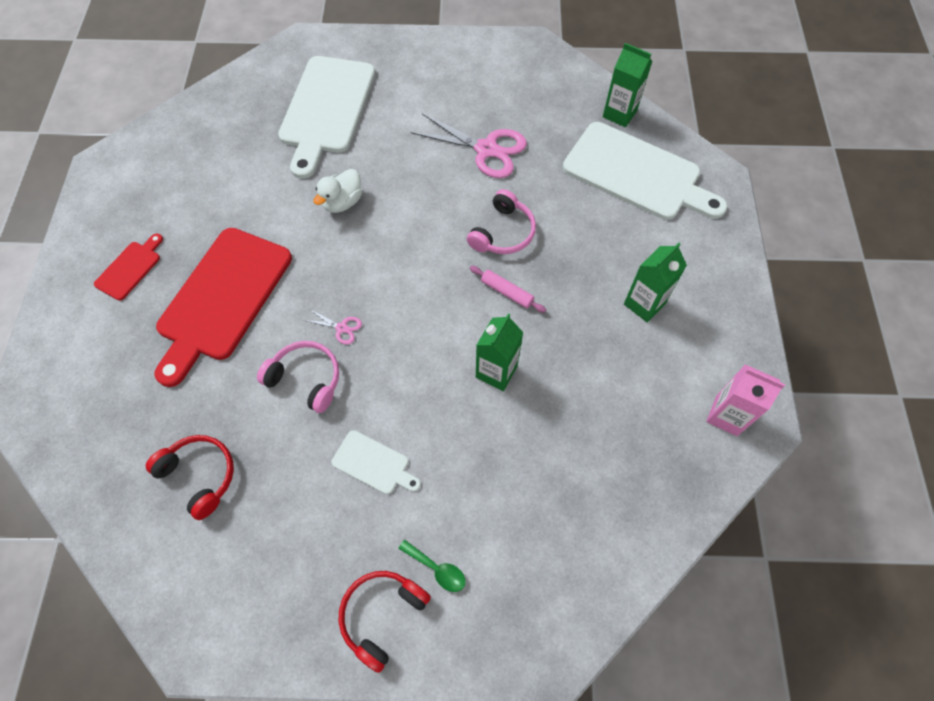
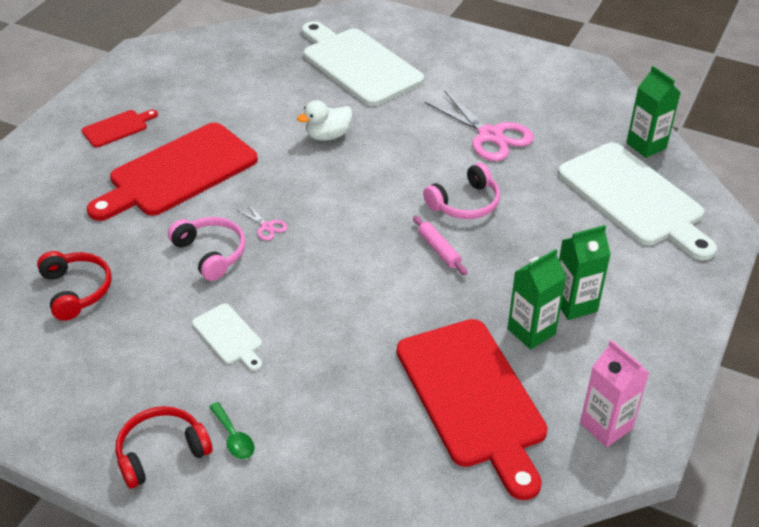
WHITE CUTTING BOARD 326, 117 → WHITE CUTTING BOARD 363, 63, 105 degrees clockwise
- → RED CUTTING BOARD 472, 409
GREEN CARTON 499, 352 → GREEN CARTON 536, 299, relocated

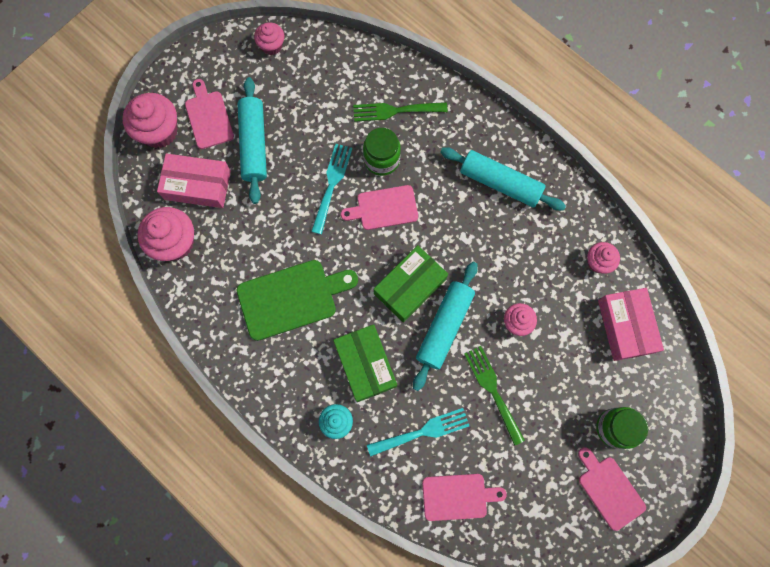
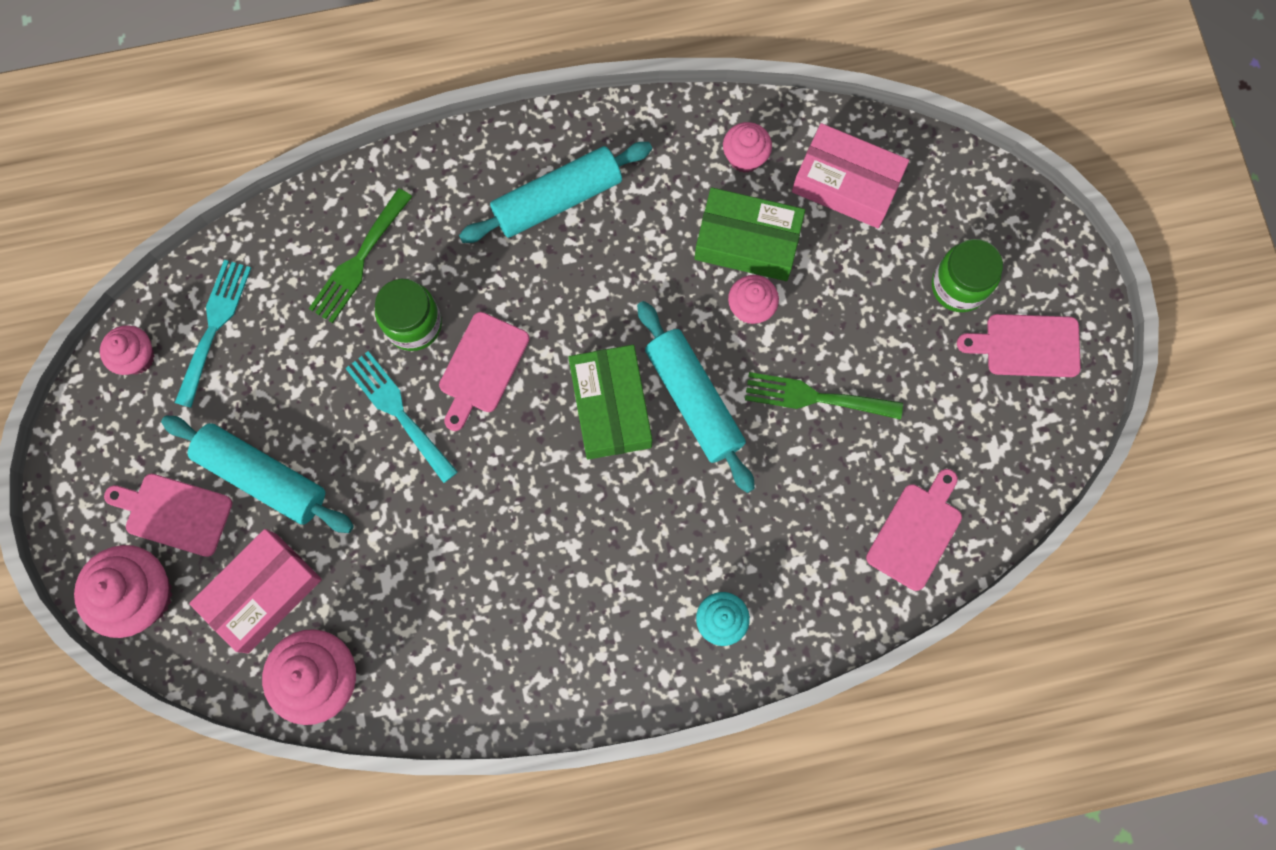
TURQUOISE FORK 418, 432 → TURQUOISE FORK 213, 334, relocated
GREEN BOX 365, 363 → GREEN BOX 749, 234, relocated
GREEN CUTTING BOARD 297, 300 → -

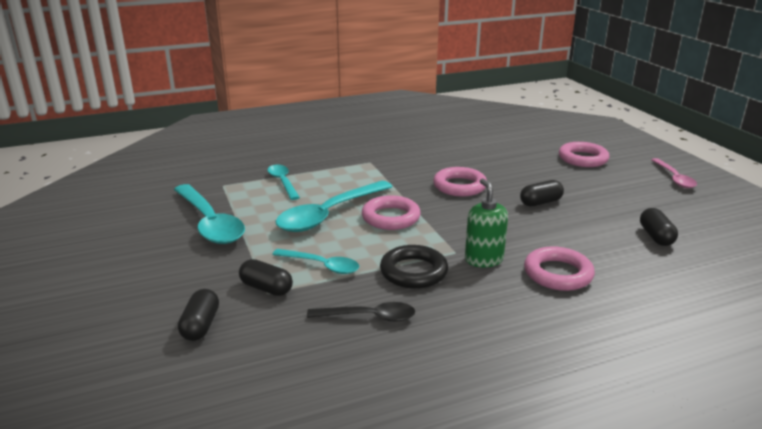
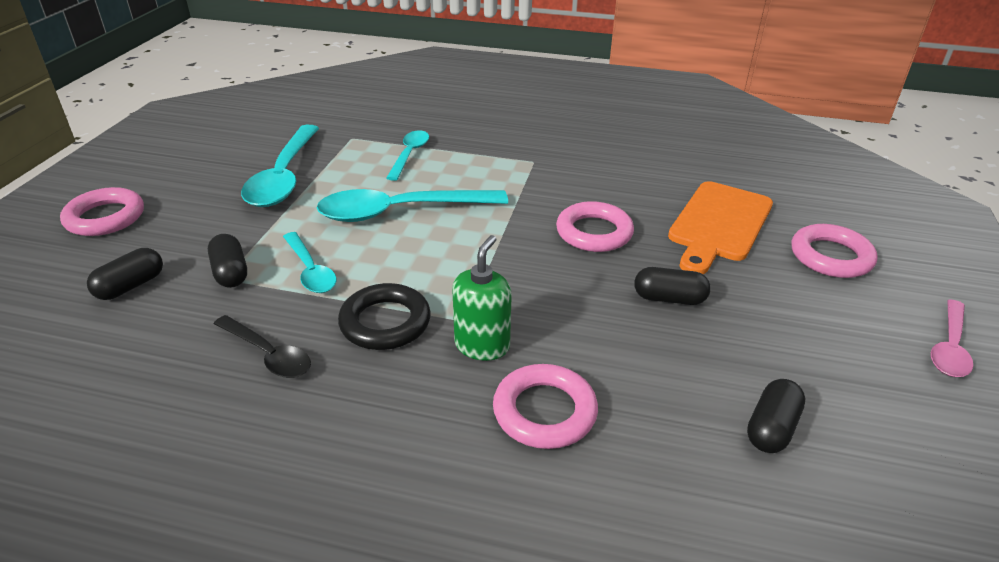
PINK RING 391, 212 → PINK RING 102, 211, relocated
- → ORANGE CUTTING BOARD 720, 227

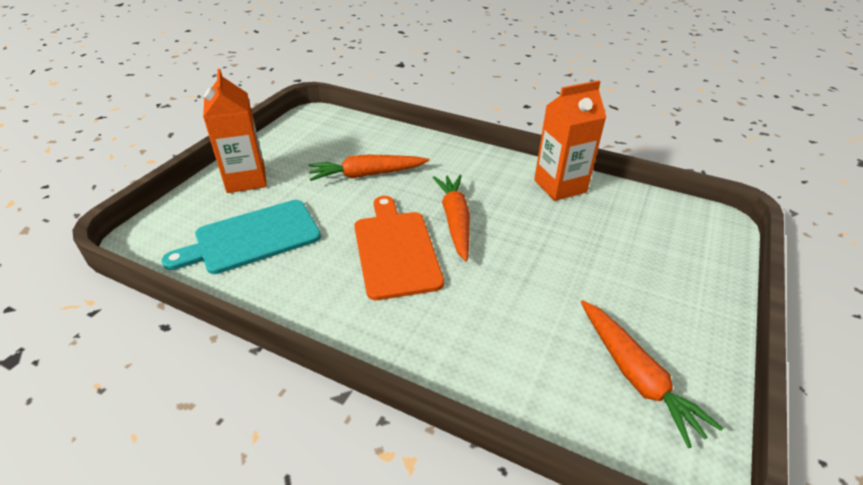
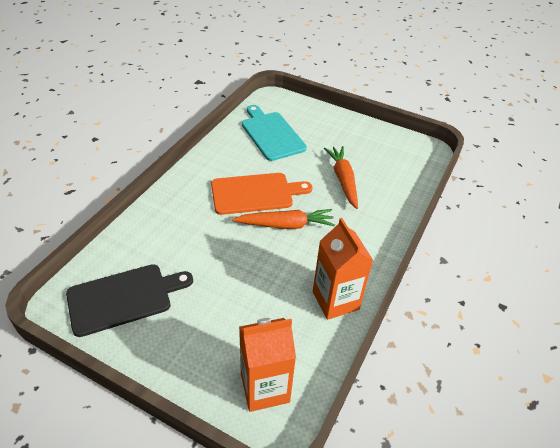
ORANGE CARROT 652, 374 → BLACK CUTTING BOARD 129, 300
ORANGE CARTON 235, 131 → ORANGE CARTON 267, 365, relocated

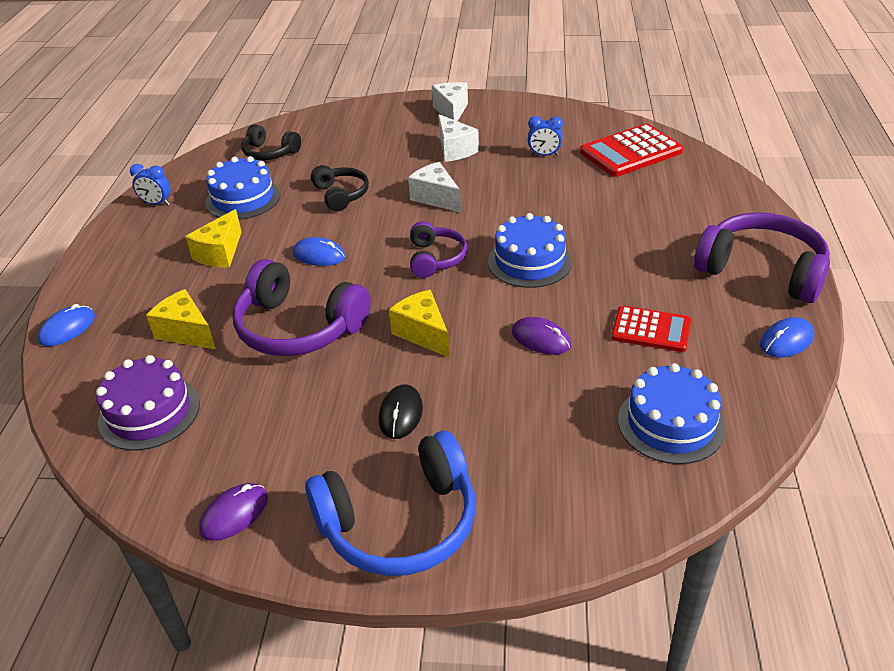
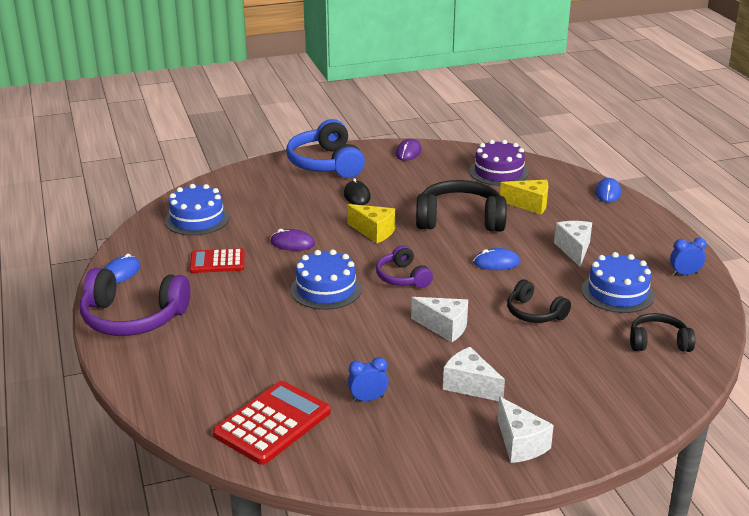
BLUE HEADPHONES 390, 503 → BLUE HEADPHONES 325, 148, 60 degrees counterclockwise
PURPLE HEADPHONES 302, 307 → BLACK HEADPHONES 461, 206
YELLOW CHEESE 213, 238 → WHITE CHEESE 573, 244

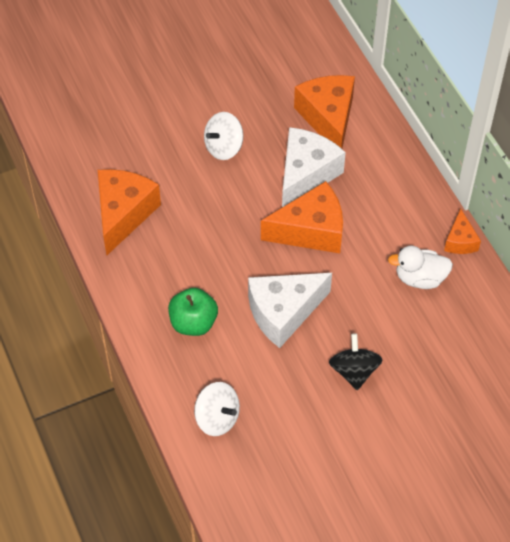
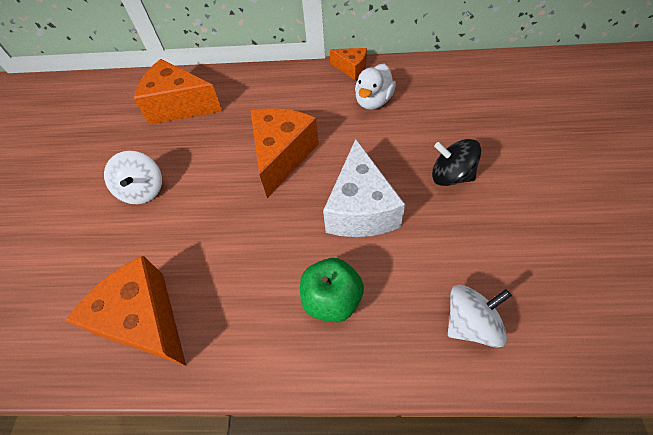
WHITE CHEESE 314, 167 → -

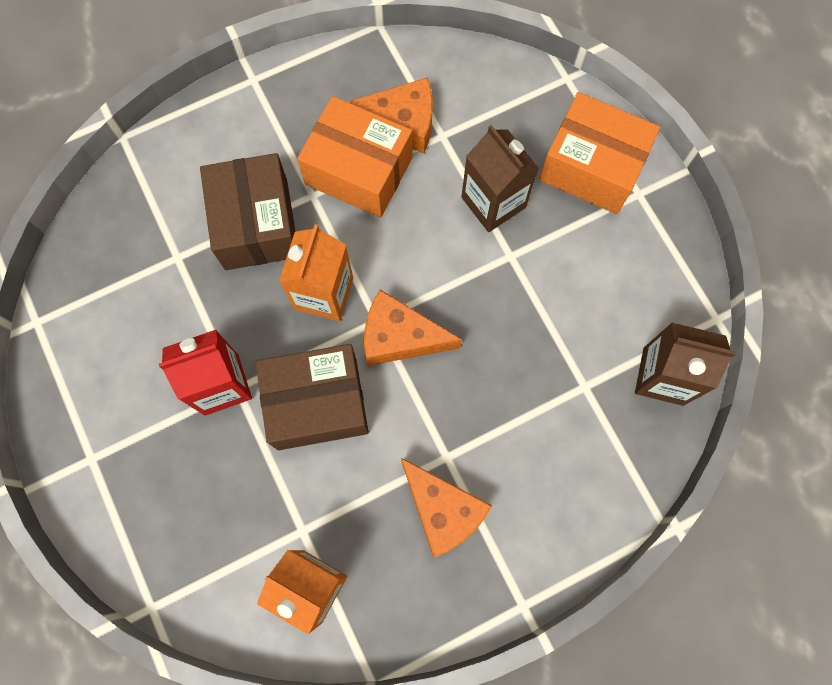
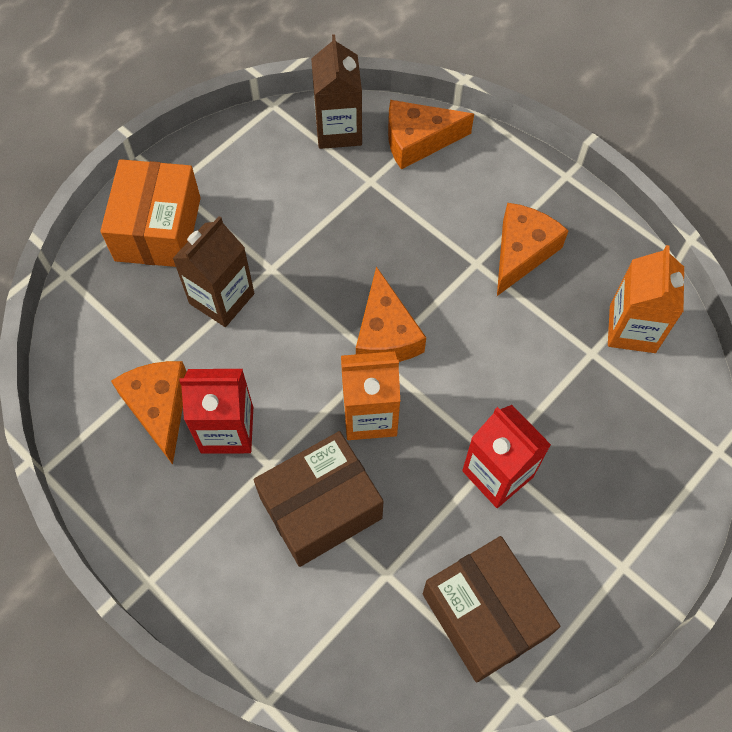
ORANGE BOX 354, 157 → RED CARTON 216, 411
- → ORANGE CHEESE 431, 135
BROWN BOX 312, 397 → BROWN BOX 491, 609, relocated

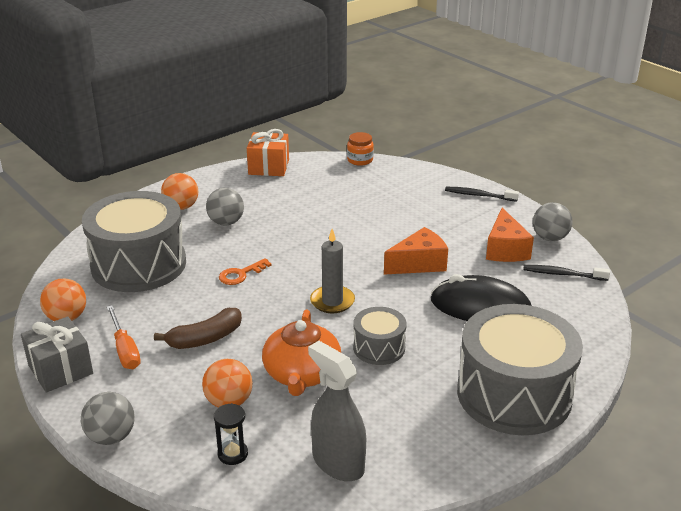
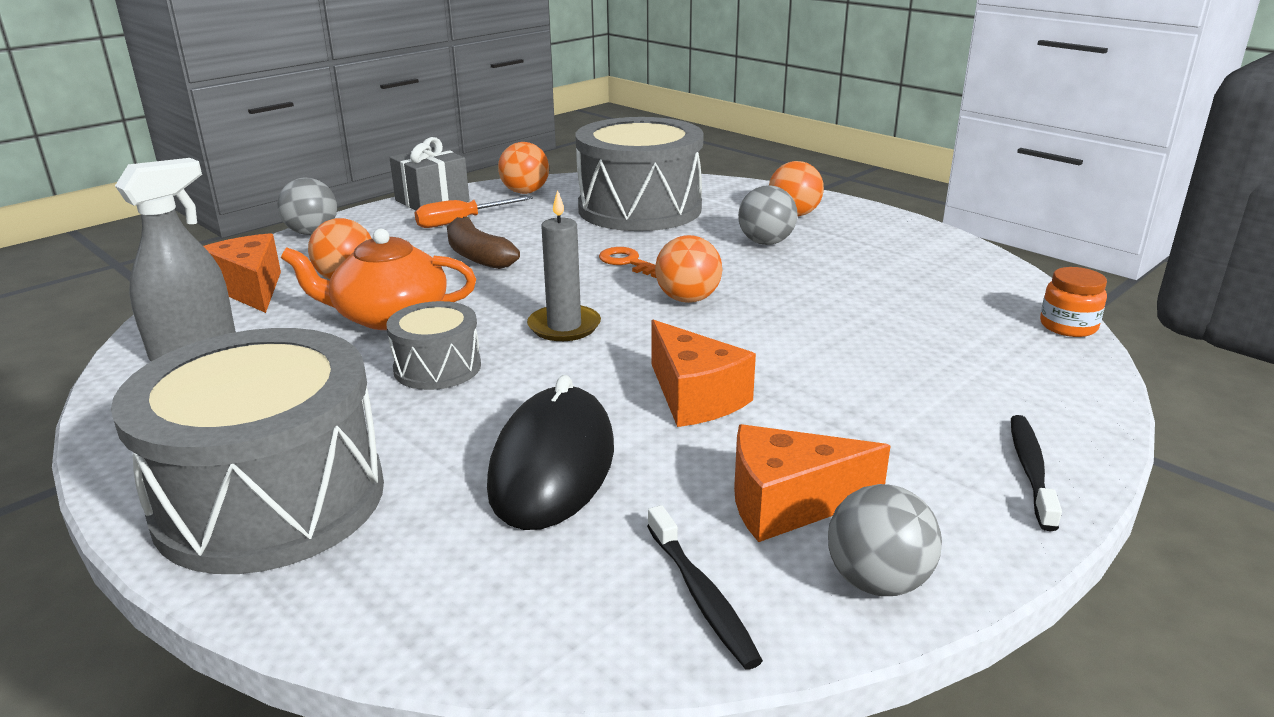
BLACK HOURGLASS 231, 434 → ORANGE CHEESE 242, 273
BLACK TOOTHBRUSH 566, 273 → BLACK TOOTHBRUSH 705, 587, 150 degrees clockwise
- → ORANGE BALL 688, 269
ORANGE GIFT 268, 152 → -

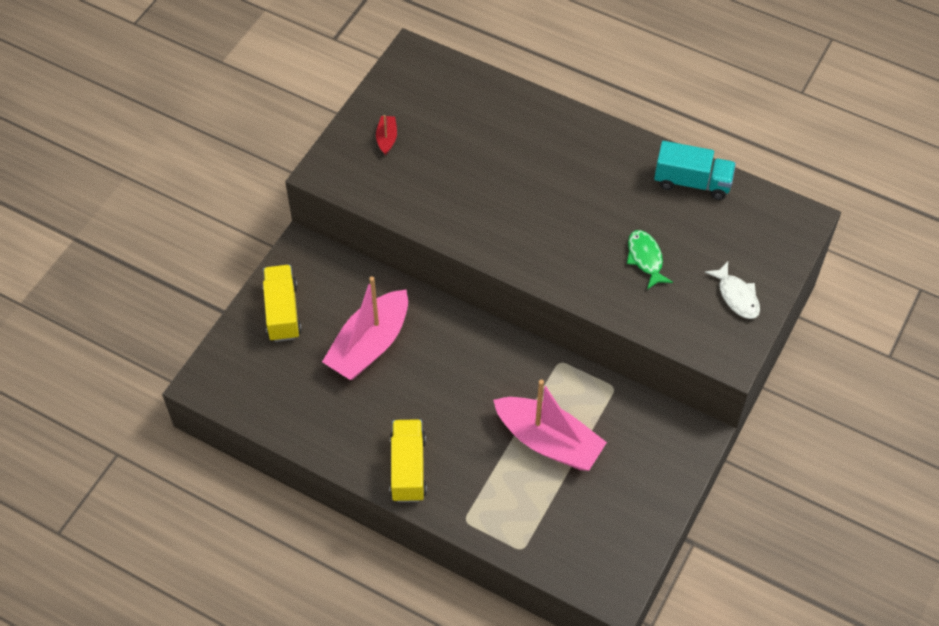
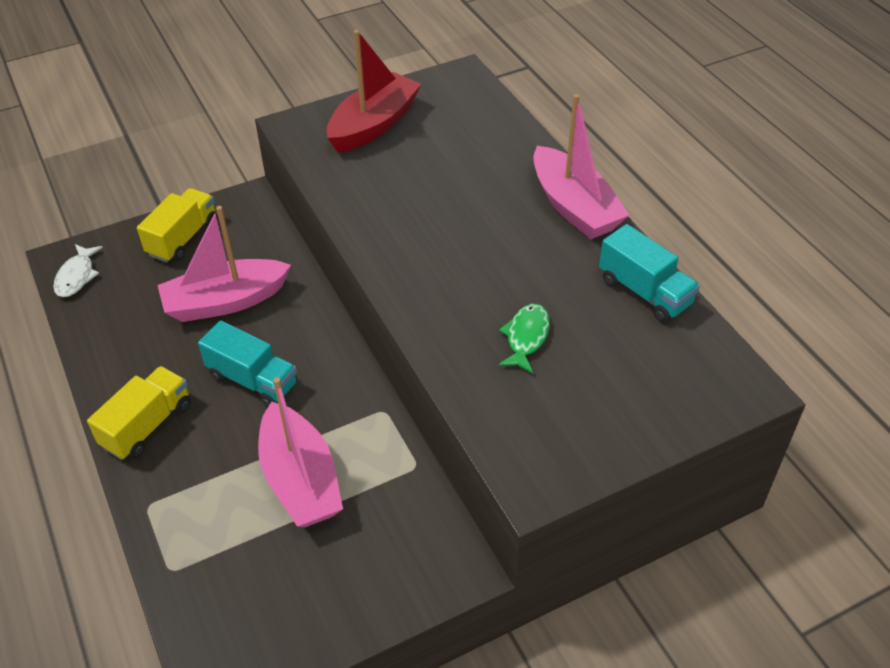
WHITE FISH 732, 290 → WHITE FISH 78, 270, relocated
- → TURQUOISE TRUCK 247, 364
RED BOAT 386, 135 → RED BOAT 374, 91, x2.38
- → PINK BOAT 581, 166

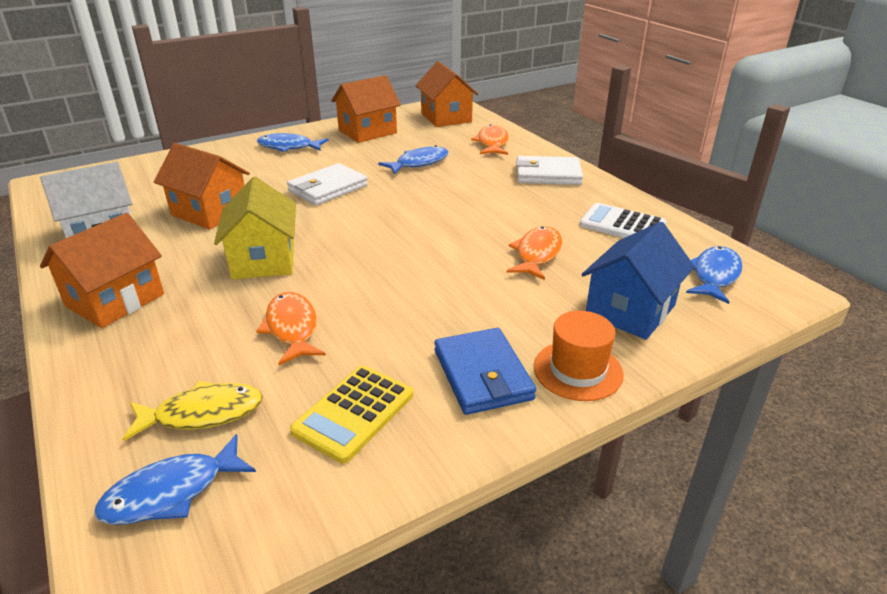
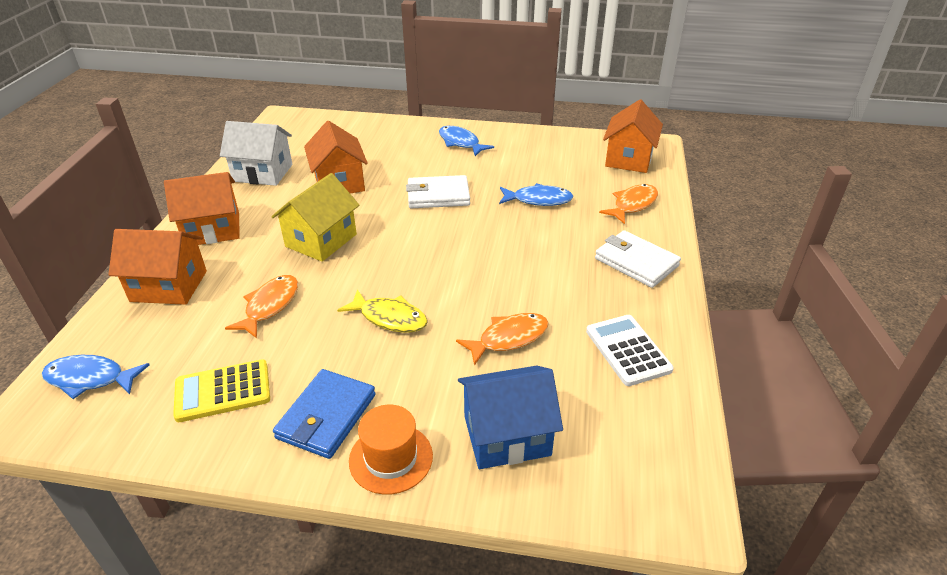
ORANGE HOUSE 366, 109 → ORANGE HOUSE 157, 267, relocated
YELLOW FISH 192, 411 → YELLOW FISH 382, 311, relocated
BLUE FISH 714, 275 → -

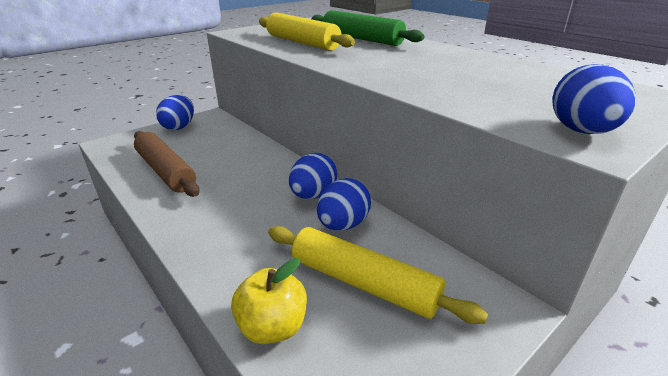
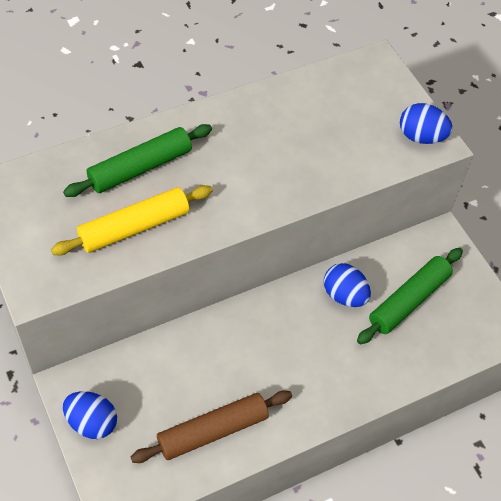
YELLOW ROLLING PIN 378, 275 → GREEN ROLLING PIN 410, 296
YELLOW APPLE 269, 301 → -
BLUE EGG 313, 176 → -

